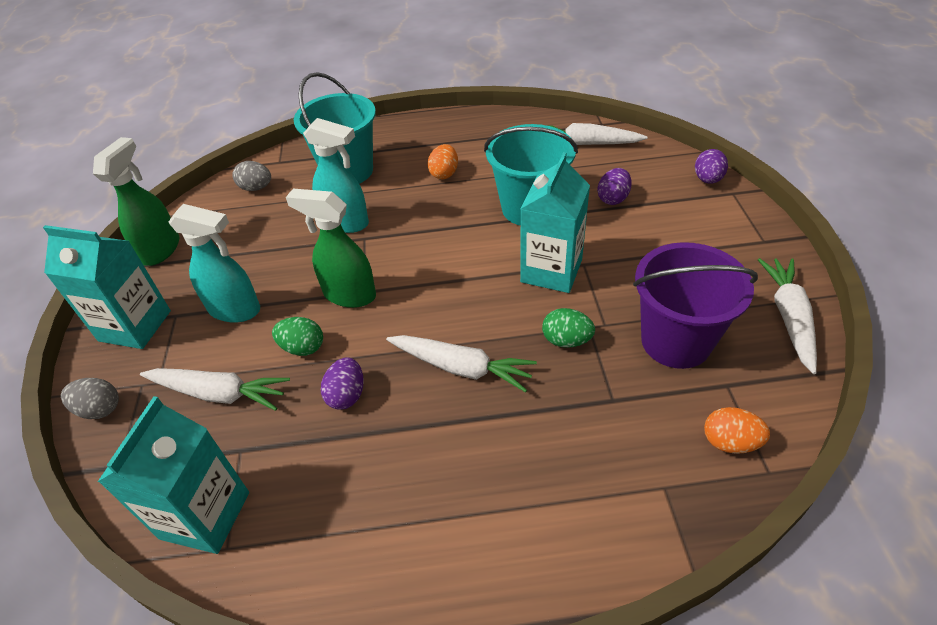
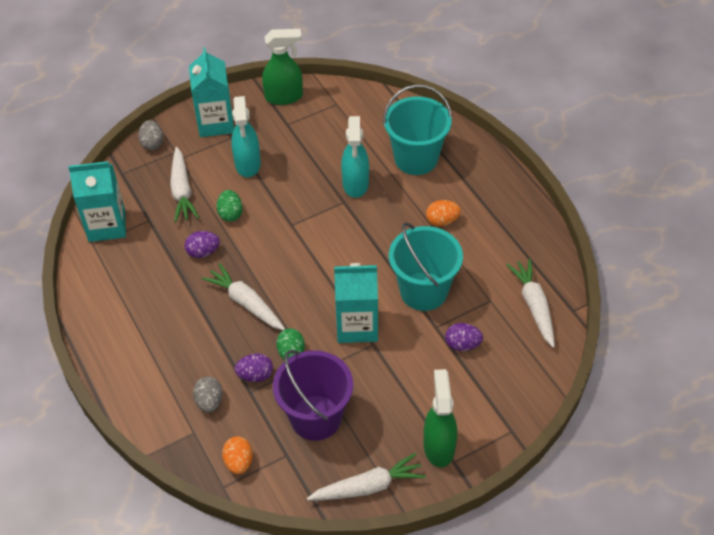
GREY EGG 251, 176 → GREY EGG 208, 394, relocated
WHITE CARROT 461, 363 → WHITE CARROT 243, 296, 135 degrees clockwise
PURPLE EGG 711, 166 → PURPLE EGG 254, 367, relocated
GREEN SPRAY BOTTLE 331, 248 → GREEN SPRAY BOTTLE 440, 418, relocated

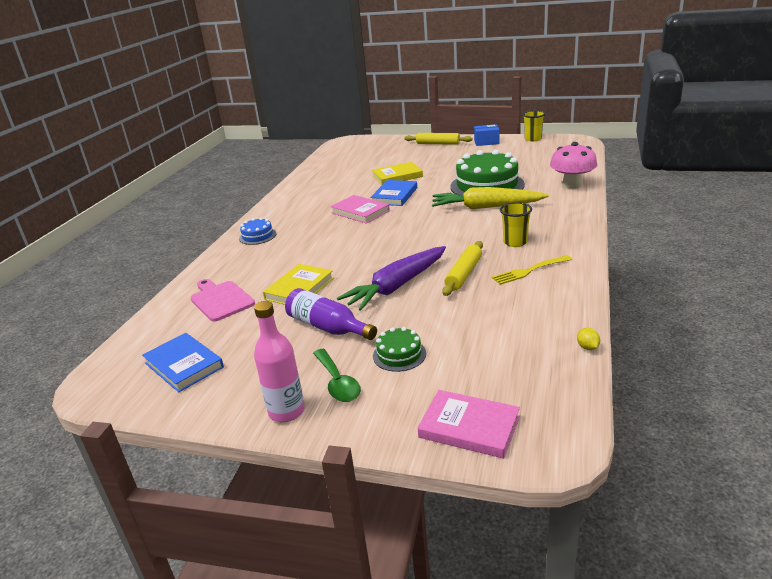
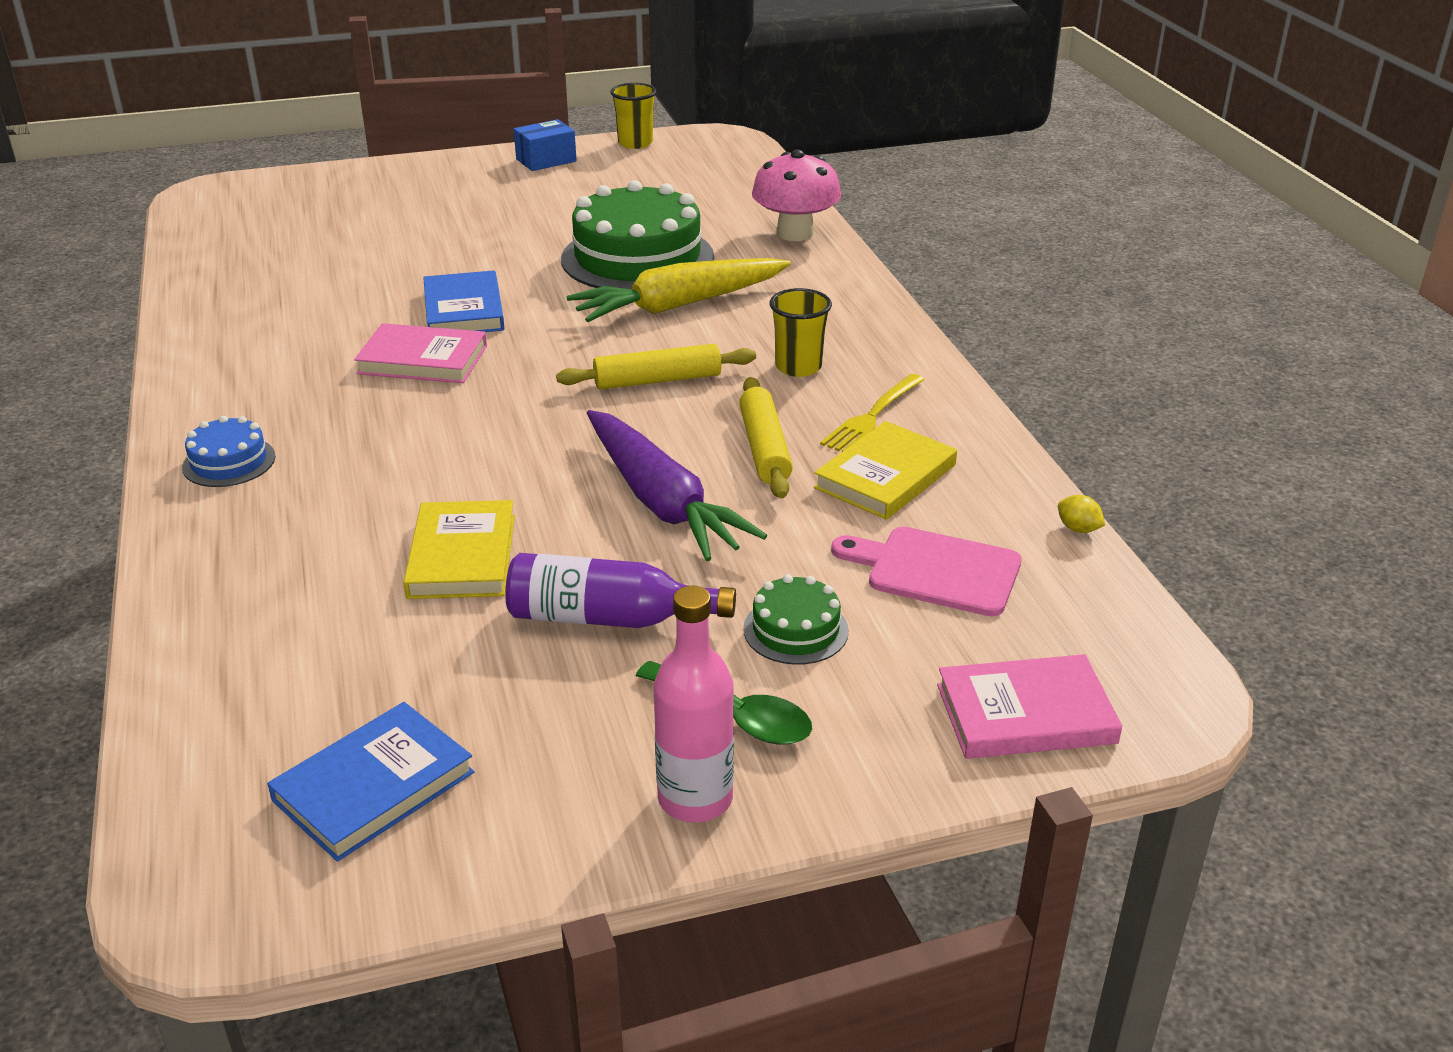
BLUE BOOK 183, 362 → BLUE BOOK 370, 782, 60 degrees counterclockwise
YELLOW ROLLING PIN 438, 139 → YELLOW ROLLING PIN 656, 367, relocated
PURPLE CARROT 391, 278 → PURPLE CARROT 677, 485, 45 degrees counterclockwise
YELLOW BOOK 397, 173 → YELLOW BOOK 885, 470, relocated
PINK CUTTING BOARD 222, 300 → PINK CUTTING BOARD 926, 572, relocated

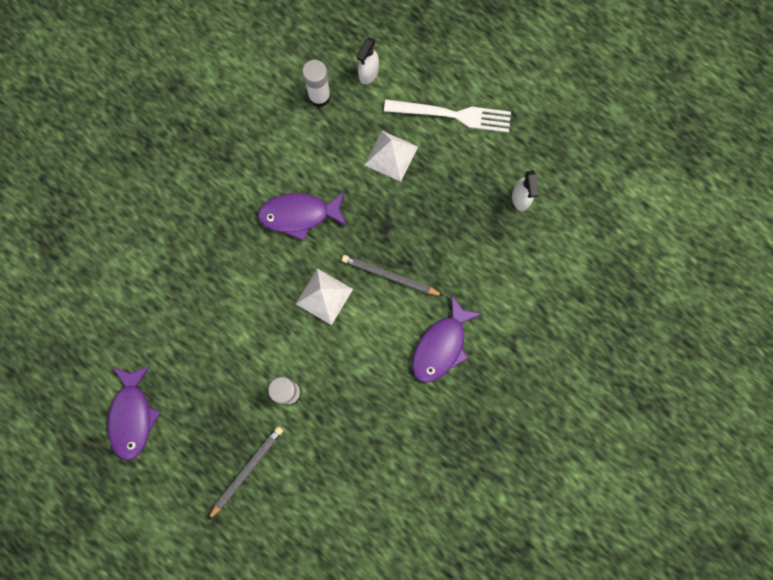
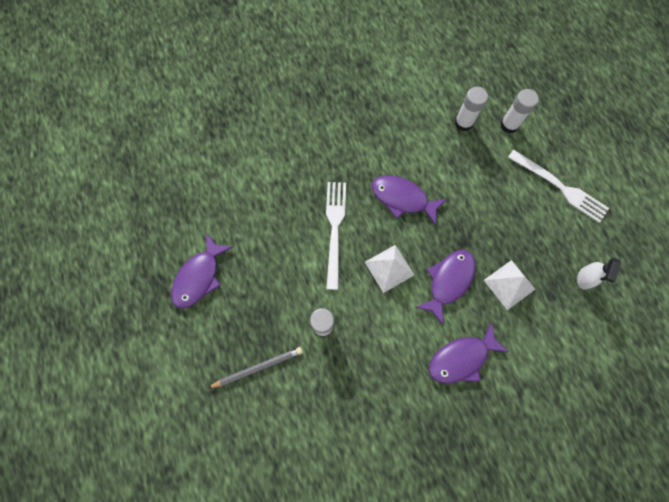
- → WHITE FORK 336, 236
GREY PENCIL 393, 275 → PURPLE FISH 445, 287
WHITE PYRAMID 391, 156 → WHITE PYRAMID 509, 285, relocated
WHITE SPRAY BOTTLE 368, 60 → WHITE GLUE STICK 519, 111

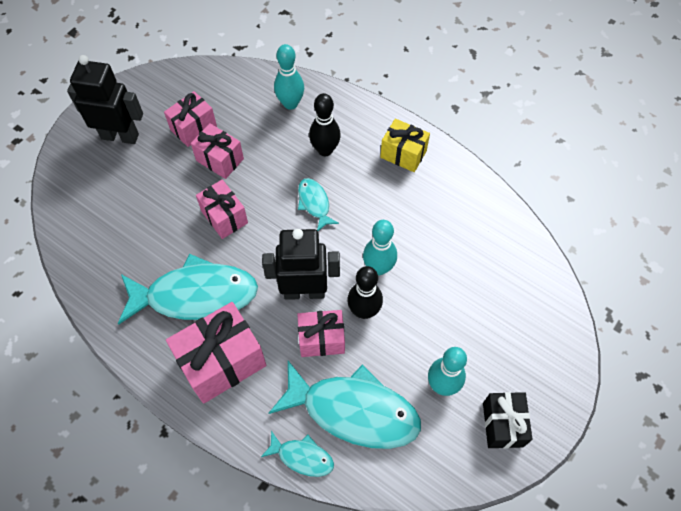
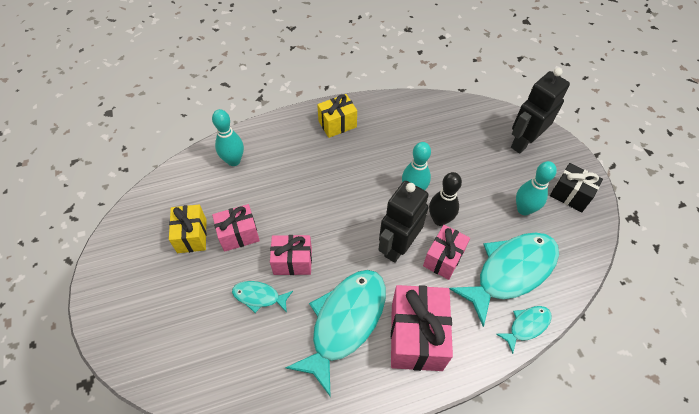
PINK GIFT 190, 119 → YELLOW GIFT 188, 229
TURQUOISE FISH 318, 204 → TURQUOISE FISH 262, 297, relocated
BLACK ROBOT 105, 99 → BLACK ROBOT 540, 111, relocated
BLACK BOWLING PIN 325, 124 → -

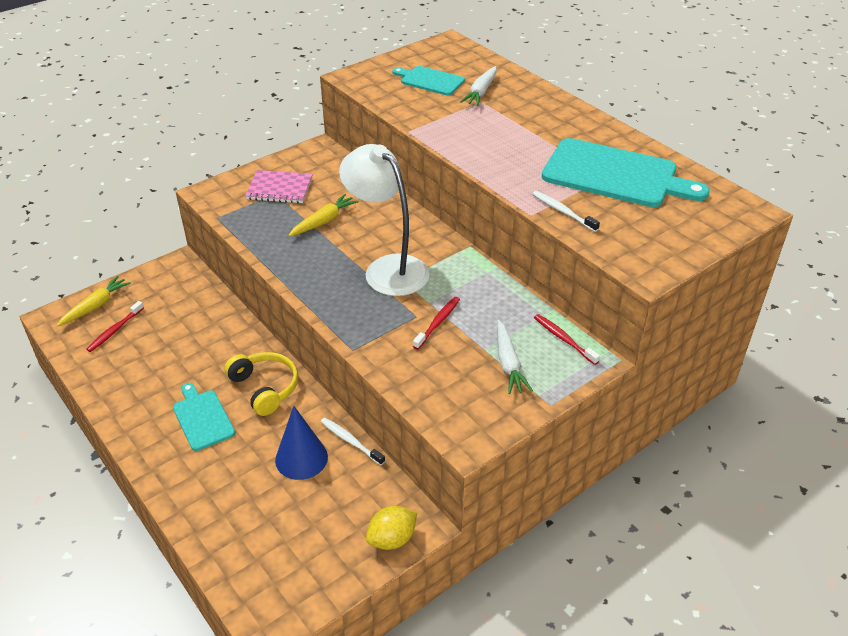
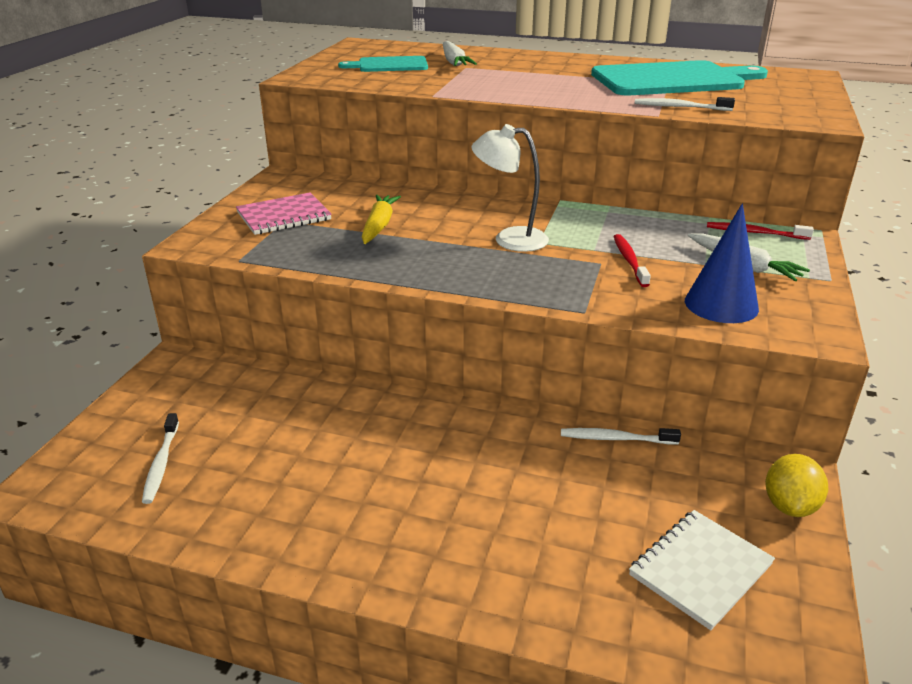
RED TOOTHBRUSH 115, 326 → WHITE TOOTHBRUSH 160, 458
WHITE LAMP 384, 220 → WHITE LAMP 510, 188, x0.65
- → WHITE NOTEBOOK 702, 570
BLUE CONE 301, 443 → BLUE CONE 722, 263, relocated
YELLOW CARROT 93, 301 → -
TURQUOISE CUTTING BOARD 204, 417 → -
YELLOW HEADPHONES 261, 384 → -

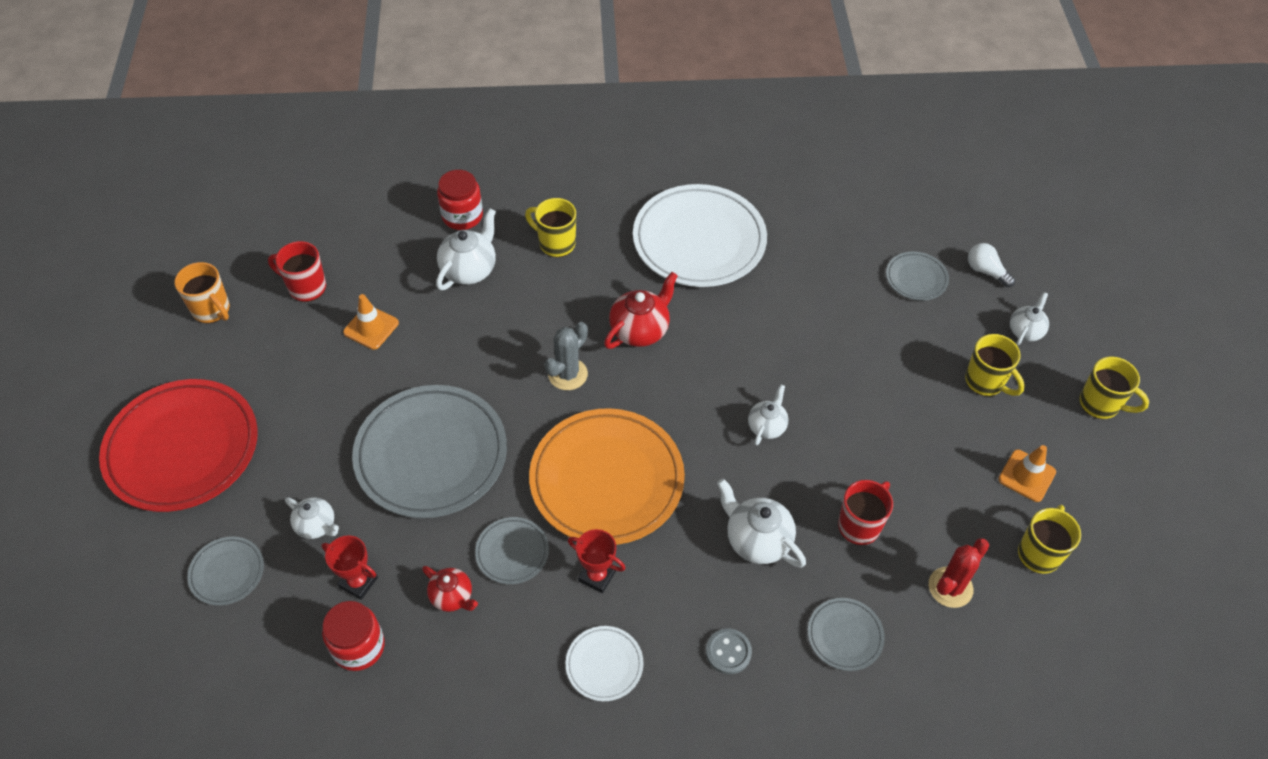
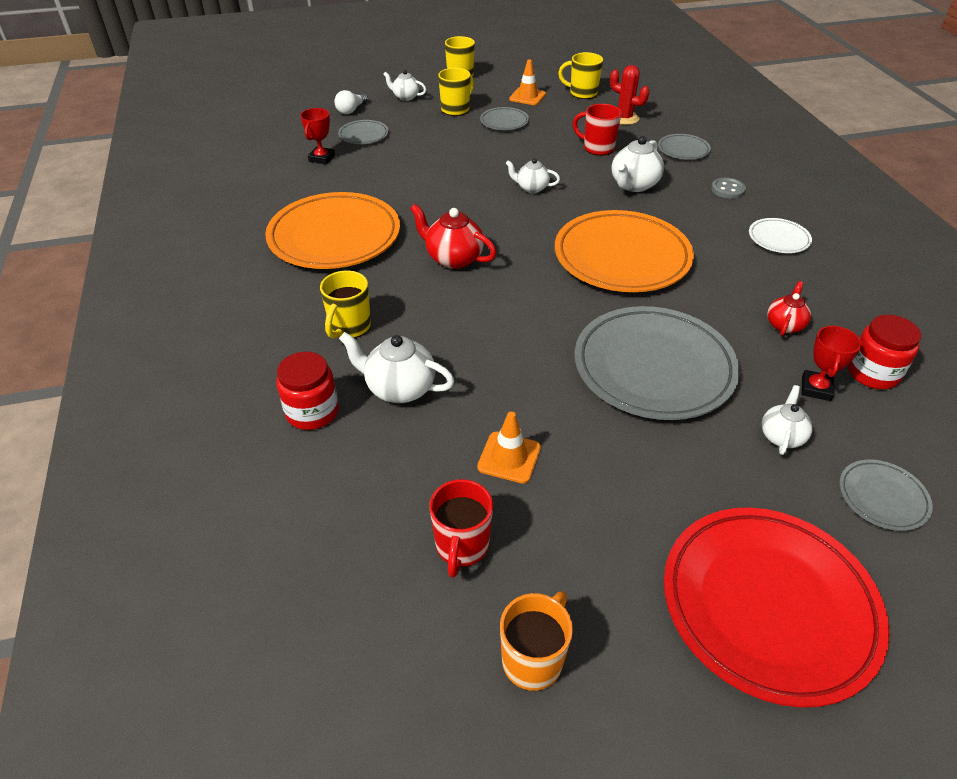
WHITE PLATE 700, 235 → ORANGE PLATE 332, 230
RED TROPHY 597, 561 → RED TROPHY 317, 136, relocated
GREY PLATE 512, 550 → GREY PLATE 504, 118, relocated
GREY CACTUS 566, 356 → -

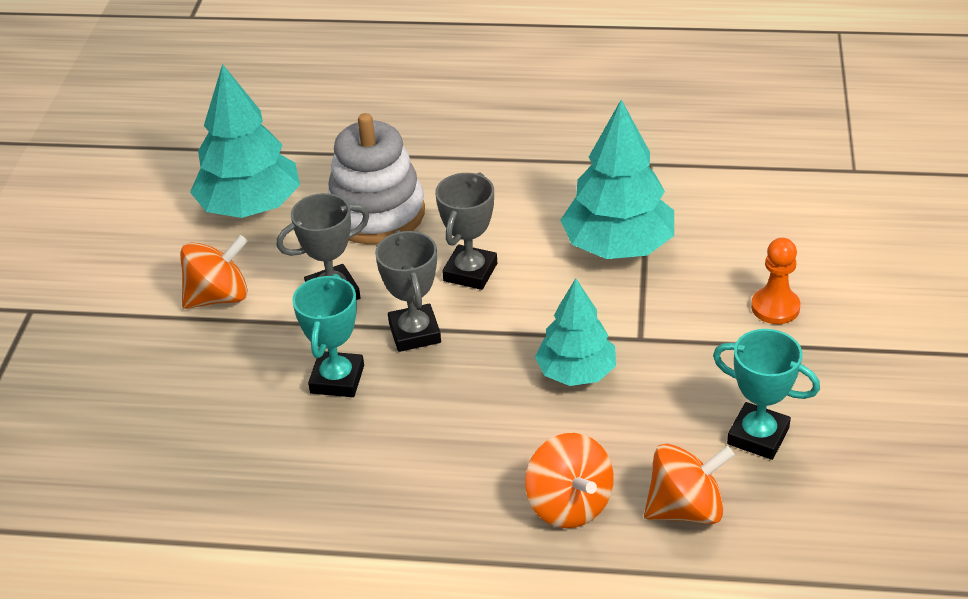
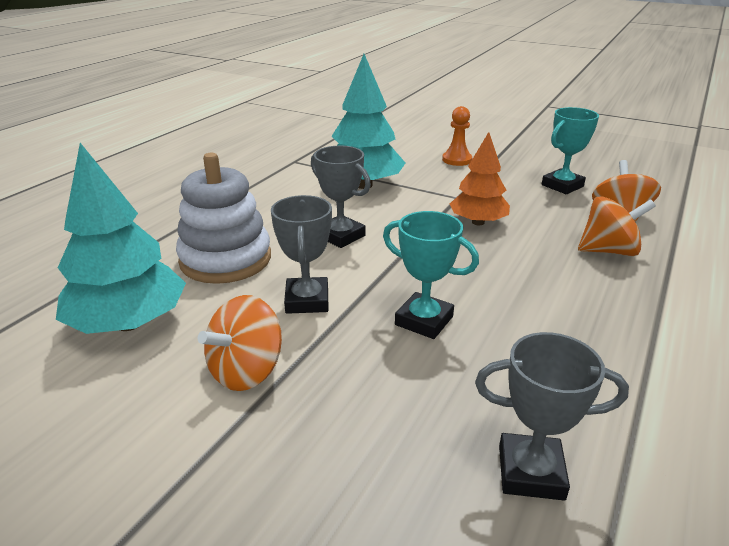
ORANGE SPINNING TOP 214, 272 → ORANGE SPINNING TOP 240, 343, 135 degrees counterclockwise
TURQUOISE TREE 575, 332 → ORANGE TREE 480, 178
GREY TROPHY 408, 291 → GREY TROPHY 552, 416, relocated

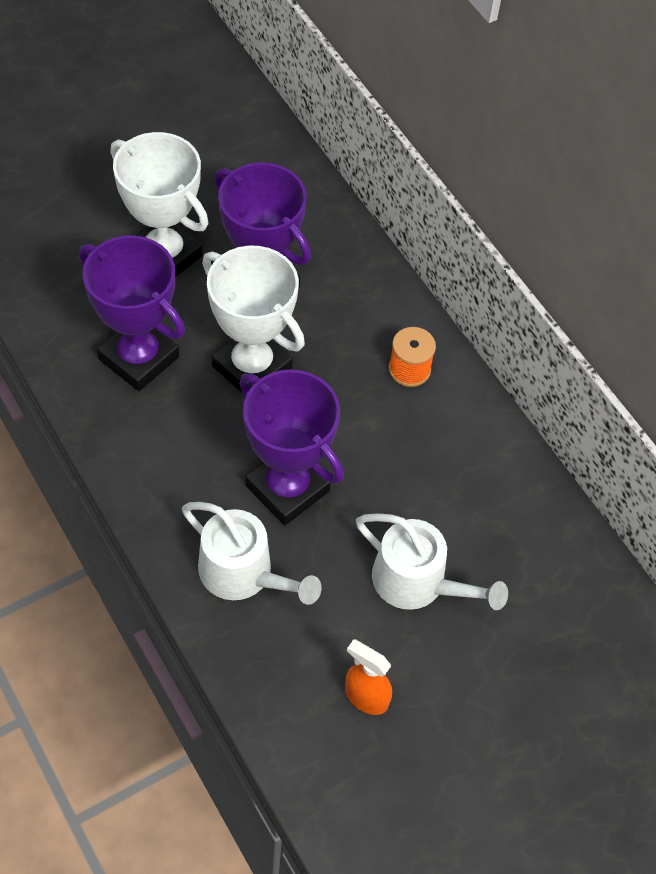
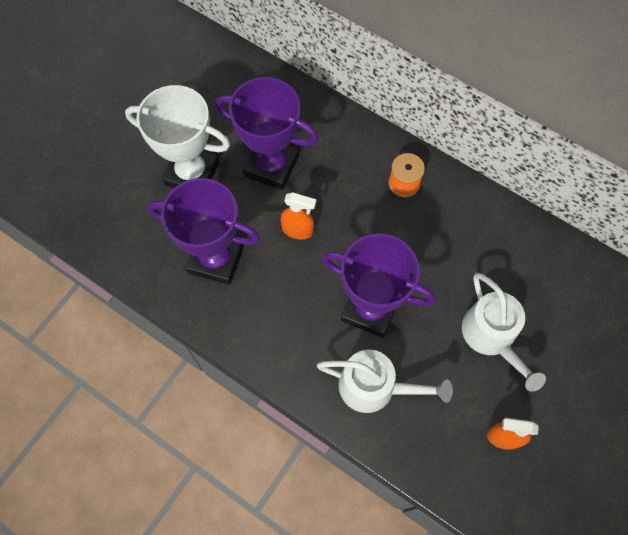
WHITE TROPHY 253, 320 → ORANGE SPRAY BOTTLE 298, 216
WHITE WATERING CAN 432, 561 → WHITE WATERING CAN 504, 332, 60 degrees clockwise

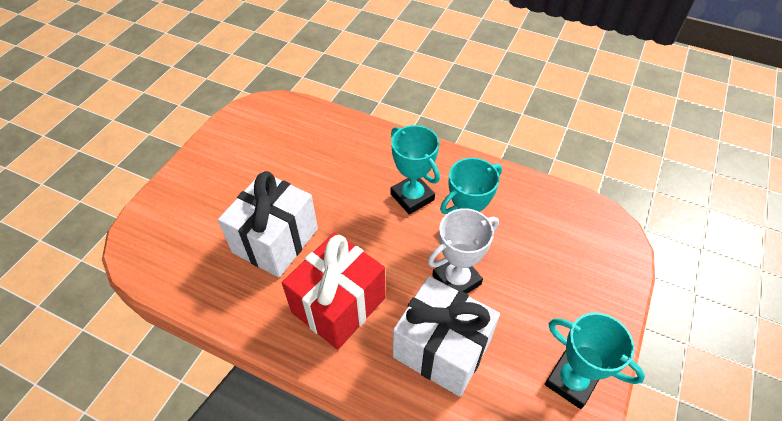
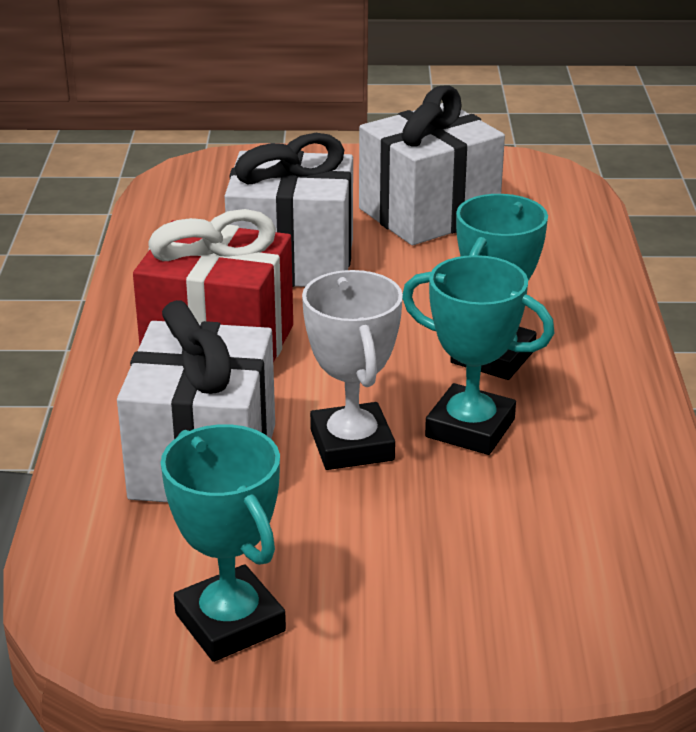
TURQUOISE TROPHY 595, 360 → TURQUOISE TROPHY 223, 543, 45 degrees counterclockwise
WHITE TROPHY 463, 251 → WHITE TROPHY 352, 370, 45 degrees clockwise
- → WHITE GIFT 432, 165

